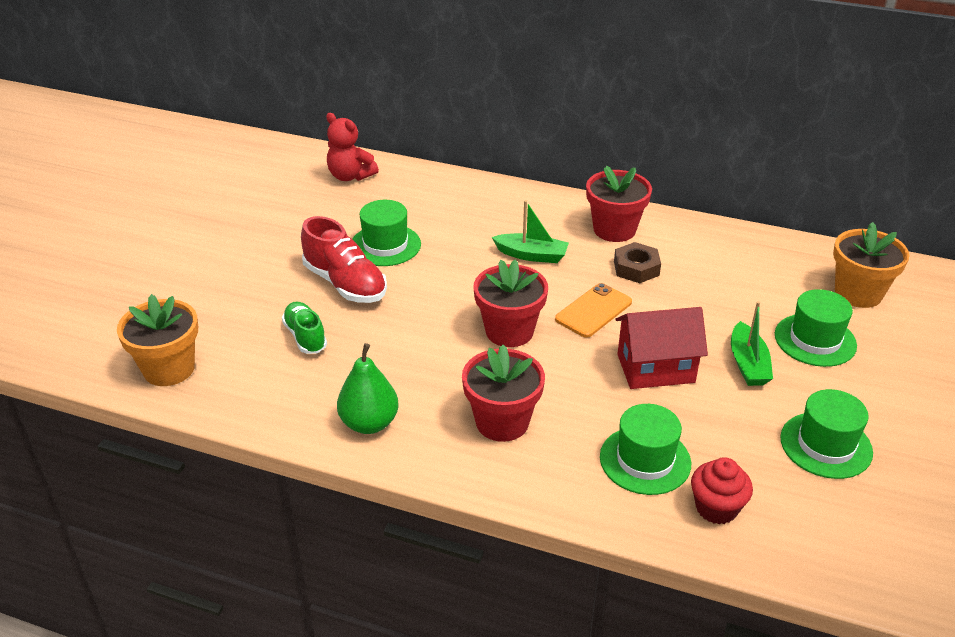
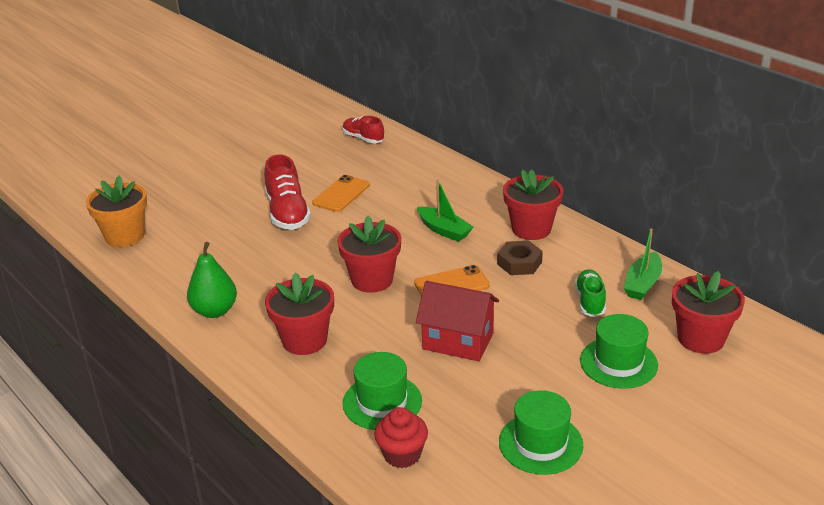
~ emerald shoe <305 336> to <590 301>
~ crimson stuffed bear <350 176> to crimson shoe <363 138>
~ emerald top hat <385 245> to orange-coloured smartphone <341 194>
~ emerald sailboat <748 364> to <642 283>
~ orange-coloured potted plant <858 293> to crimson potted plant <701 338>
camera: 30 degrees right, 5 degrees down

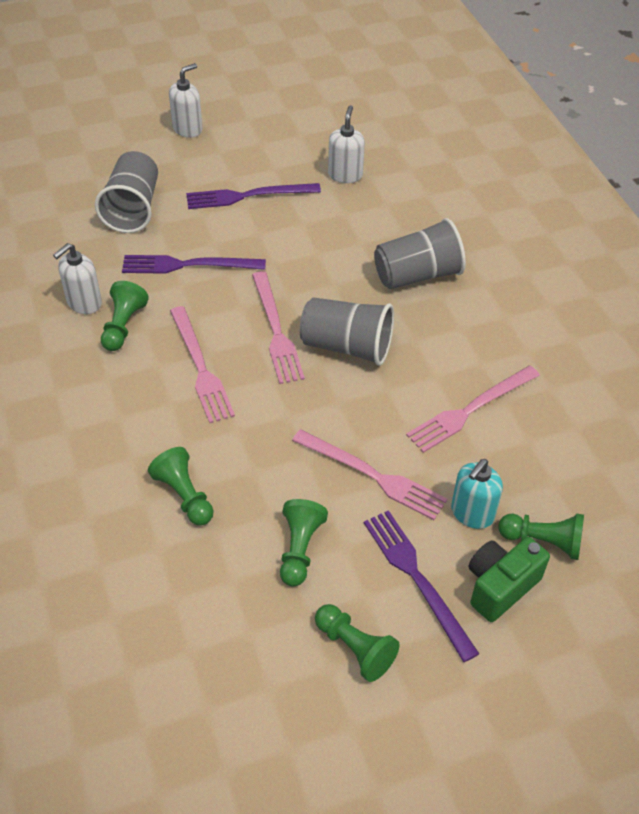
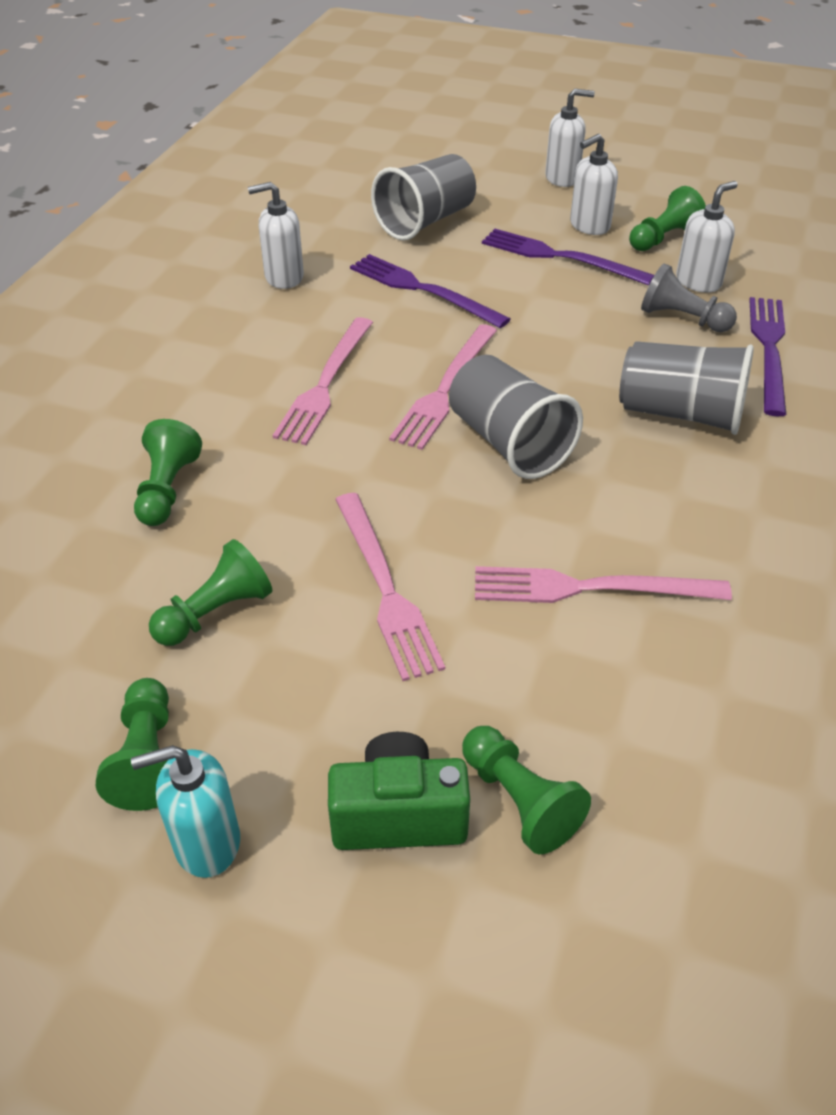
~ emerald pawn <123 326> to <663 238>
~ violet table fork <417 578> to <768 350>
~ turquoise pump bottle <472 513> to <206 842>
+ pure white pump bottle <589 226>
+ ash-grey pawn <682 318>
camera: 40 degrees right, 5 degrees down

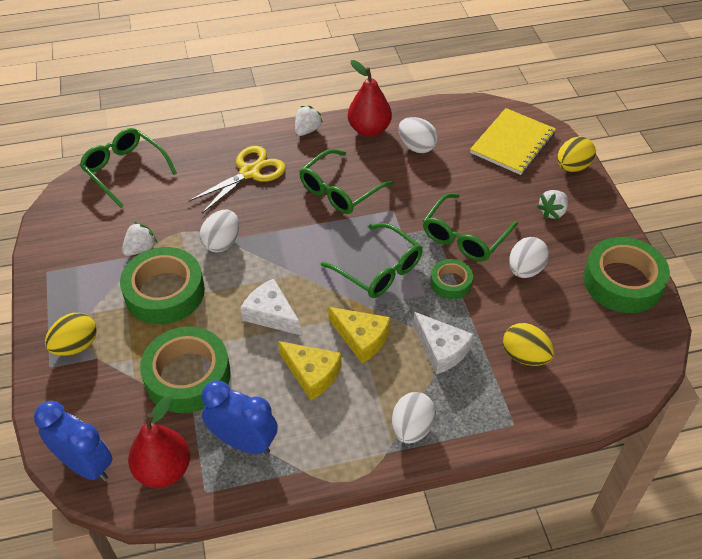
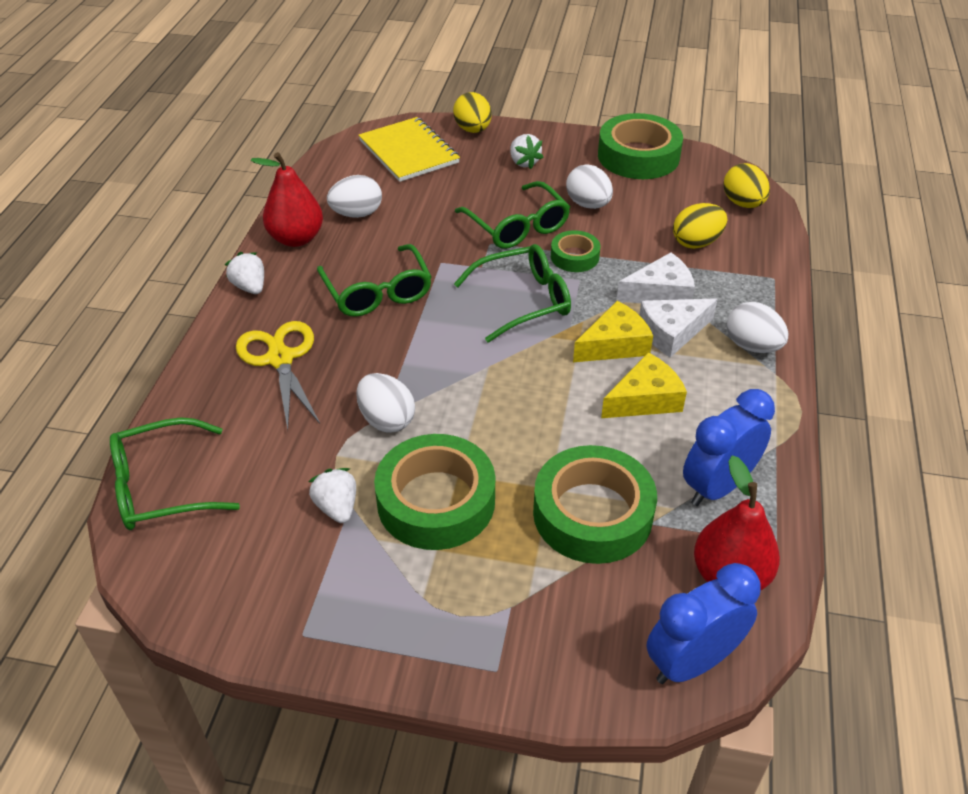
~ bright yellow egg <76 346> to <743 203>
~ pure white piece of cheese <271 314> to <671 333>
camera: 65 degrees left, 5 degrees down

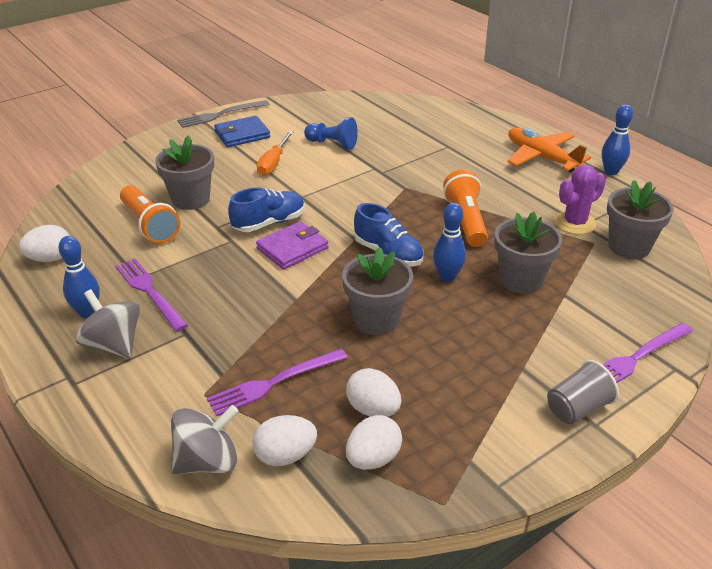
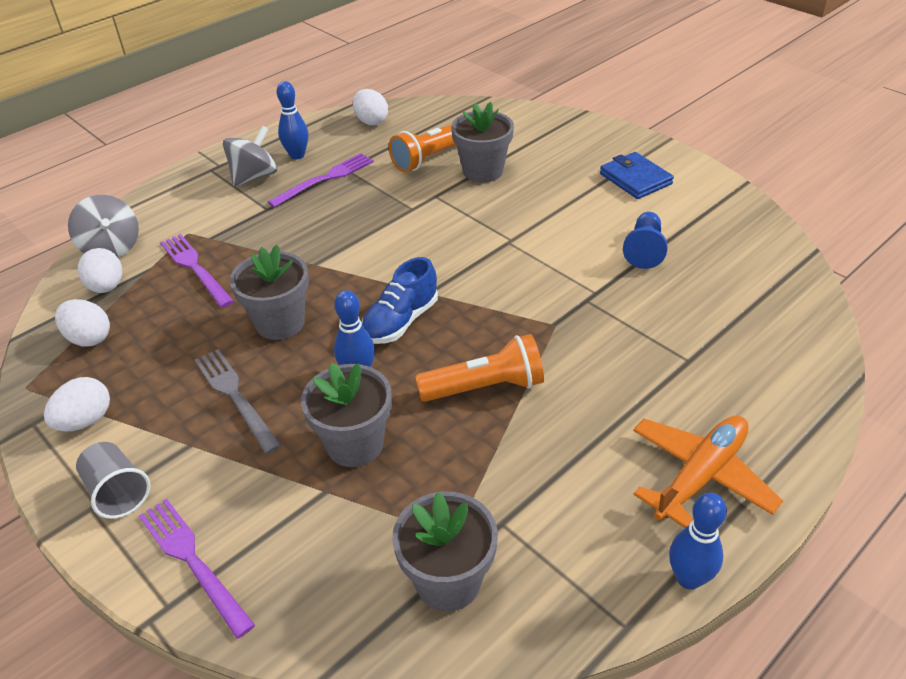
~ ash-grey table fork <220 115> to <235 396>
- blue shoe <269 223>
- violet card wallet <292 248>
- orange-coloured flat screwdriver <273 163>
~ pure white egg <373 409> to <85 421>
- violet prickly plant <575 223>
camera: 85 degrees right, 5 degrees up

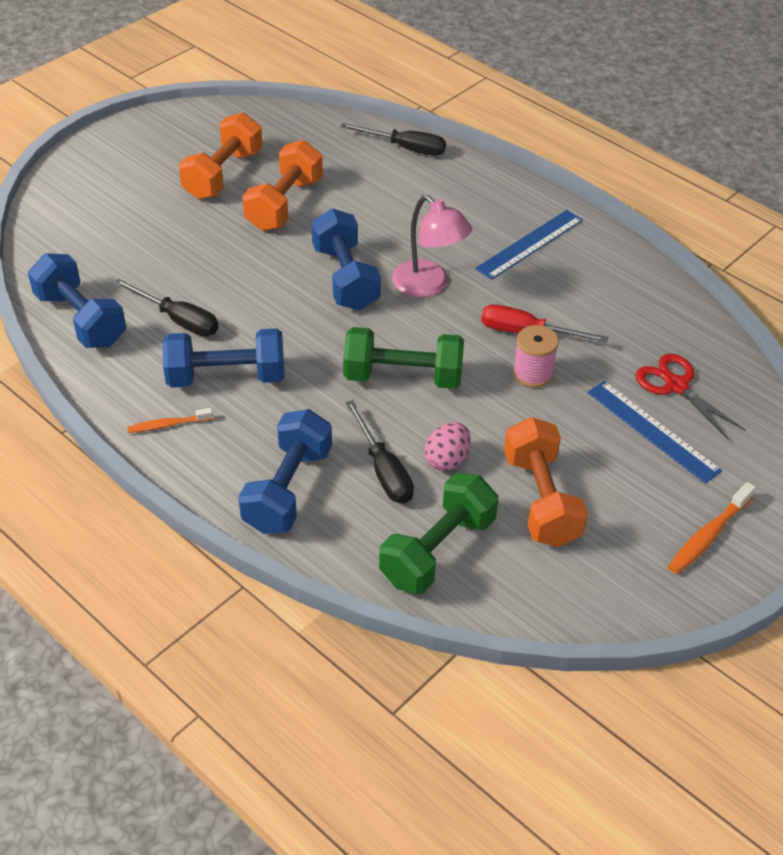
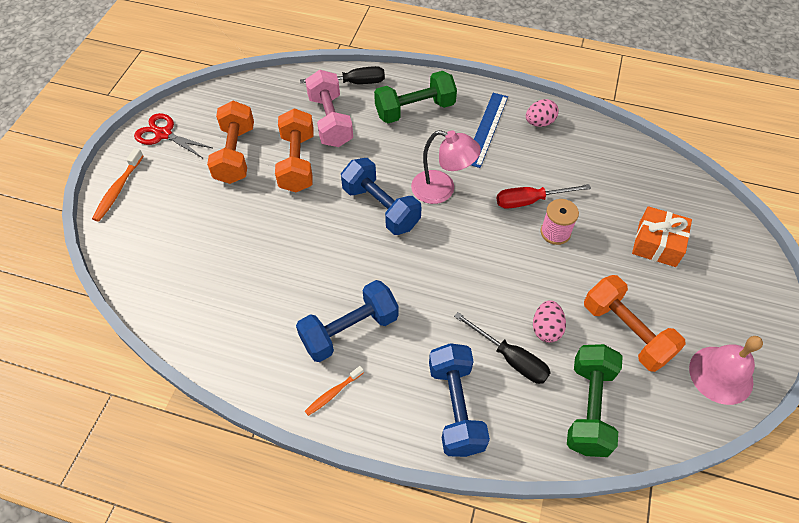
- blue free weight <81 319>
- ebony flat screwdriver <178 320>
~ emerald free weight <403 377> to <415 110>
~ blue ruler <653 431> to orange-coloured gift <657 244>
~ crimson pair of scissors <676 386> to <164 134>
~ orange-coloured dental brush <708 535> to <118 190>
+ rose-pink free weight <330 121>
+ rose-pink egg <539 122>
+ rose-pink school bell <721 374>
camera: 25 degrees left, 10 degrees up

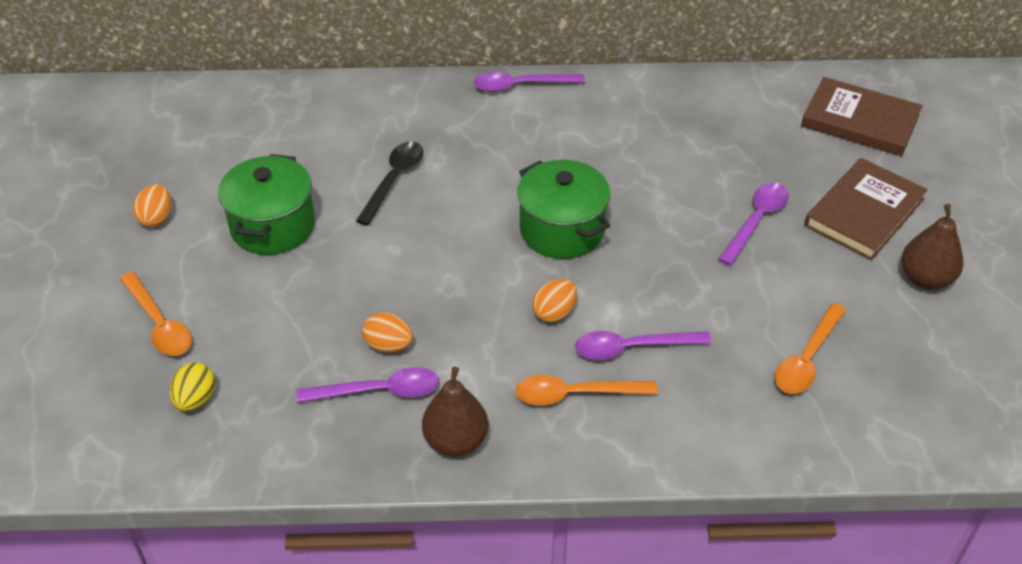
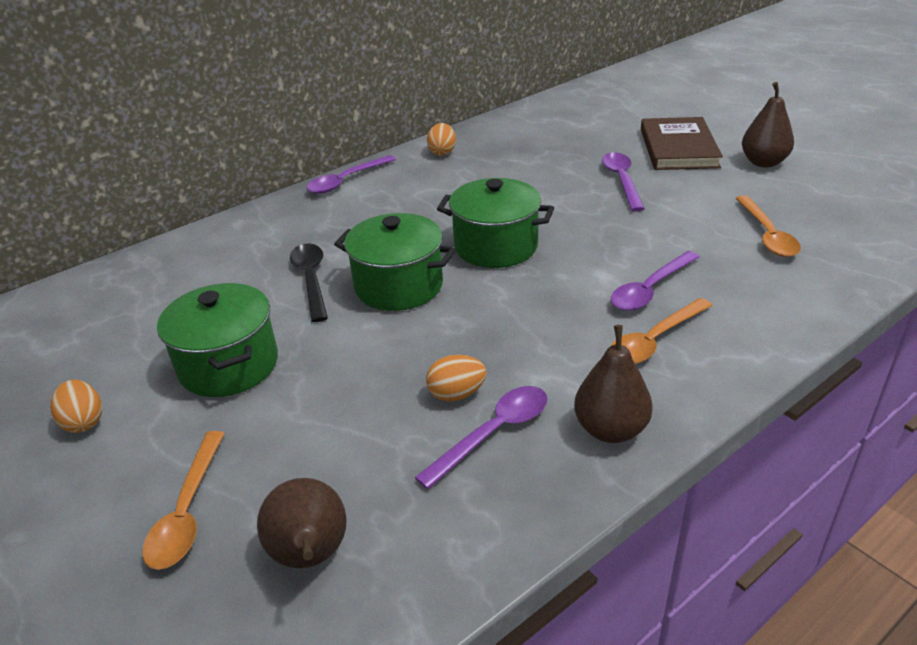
~ orange-coloured teaspoon <159 324> = <187 511> 75 degrees clockwise
~ bright yellow egg <196 399> to brown pear <311 556>
~ orange-coloured egg <554 313> to <442 152>
- brown hardcover <860 121>
+ emerald pot <399 286>
camera: 35 degrees left, 10 degrees down

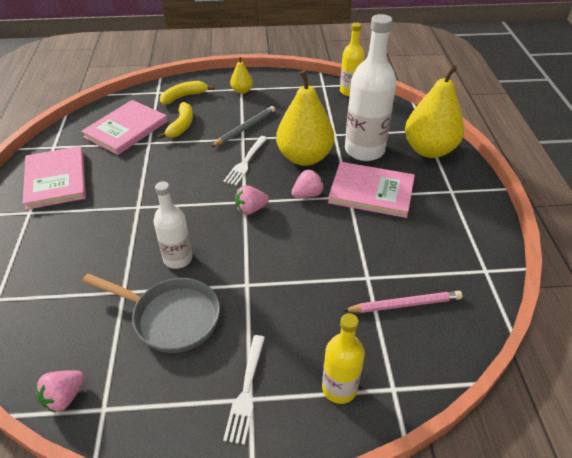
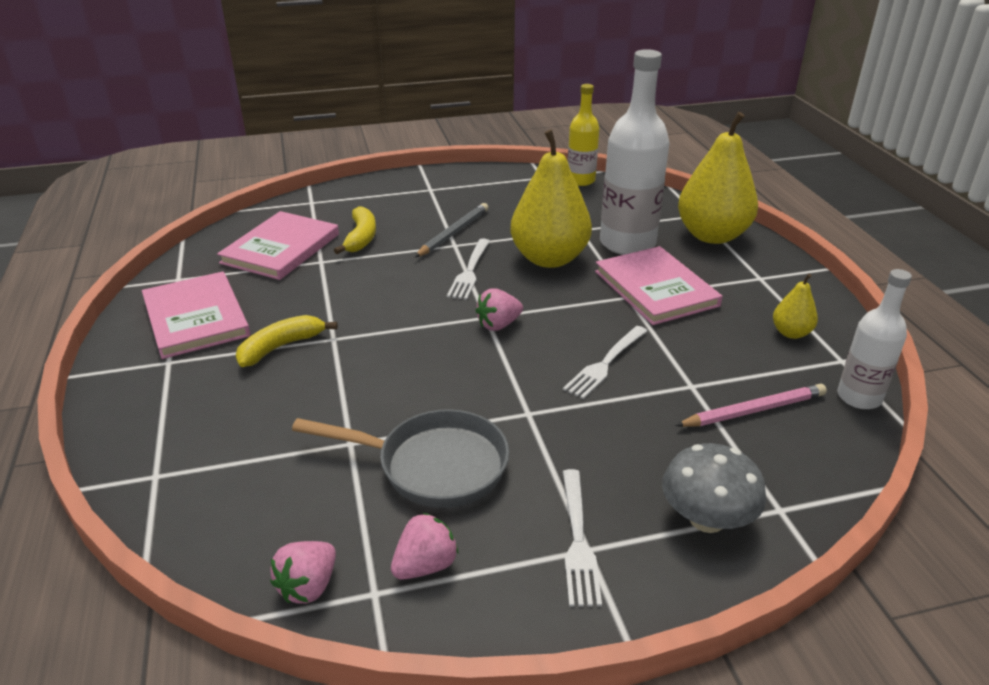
~ pure white bottle <178 259> to <859 397>
~ bright yellow banana fruit <184 97> to <281 347>
~ bright yellow pear <242 91> to <791 333>
~ rose-pink berry <307 195> to <425 565>
~ bright yellow bottle <339 388> to ash-grey fungus <707 519>
~ rose-pink hardcover <371 191> = <656 288> 60 degrees clockwise
+ pure white table fork <605 363>
camera: 10 degrees left, 10 degrees down

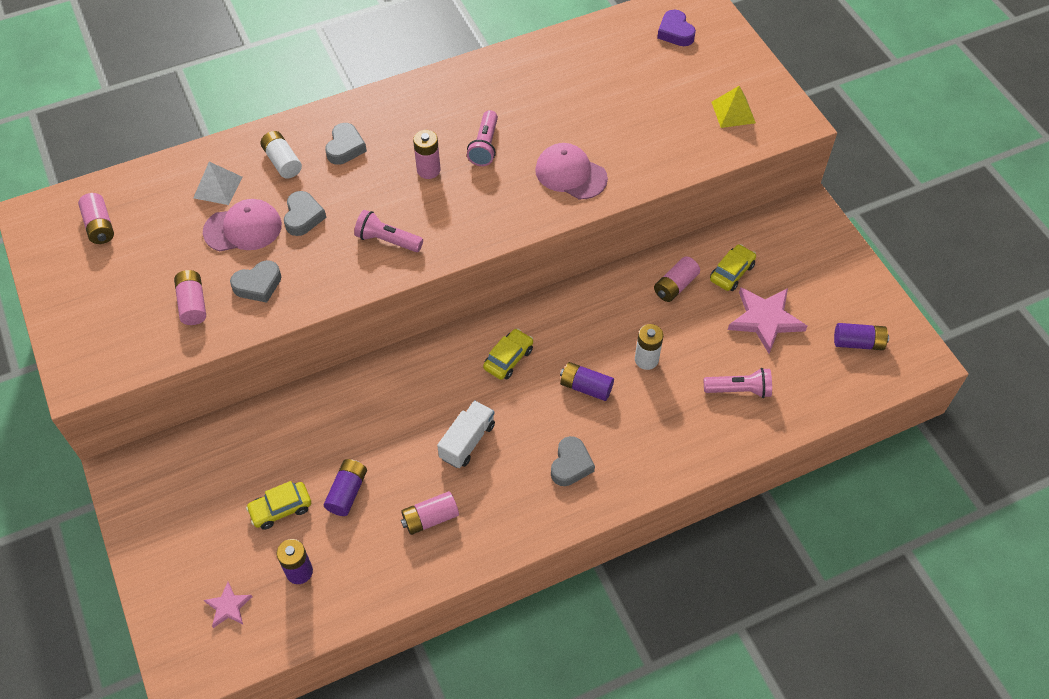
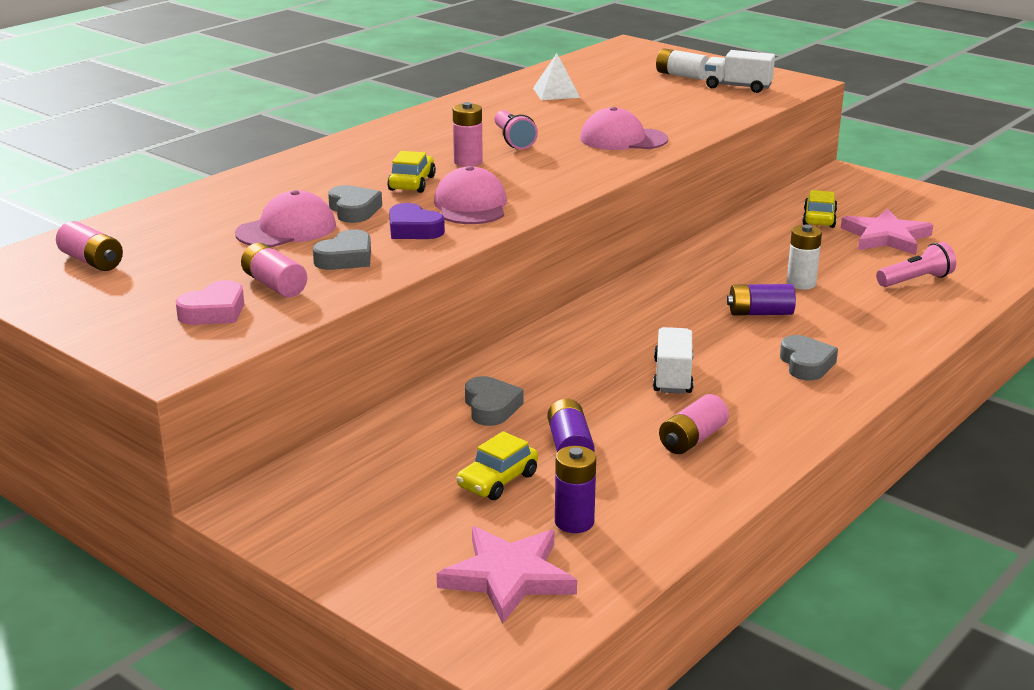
~ pure white pyramid shape <218 187> to <556 92>
~ rose-pink star <228 606> = <508 577> x1.89
~ pure white battery <282 162> to <681 75>
~ ash-grey love heart <345 147> to <491 407>
~ rose-pink pocket torch <387 240> to rose-pink baseball cap <471 205>
~ bright yellow car <508 359> to <412 183>
- rose-pink battery <675 286>
~ violet love heart <675 32> to <413 229>
~ bright yellow pyramid shape <733 112> to pure white truck <737 87>
- violet battery <858 343>
+ rose-pink love heart <214 312>
camera: 25 degrees left, 30 degrees down

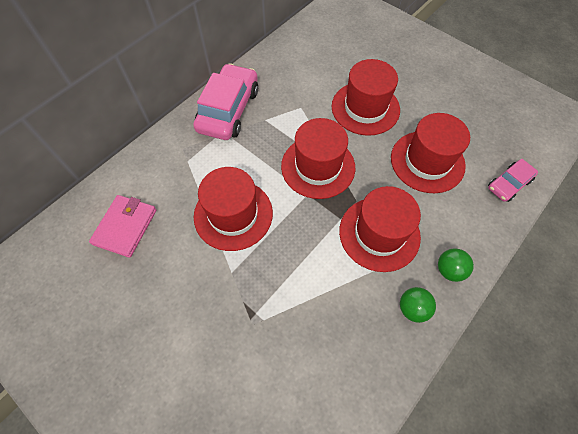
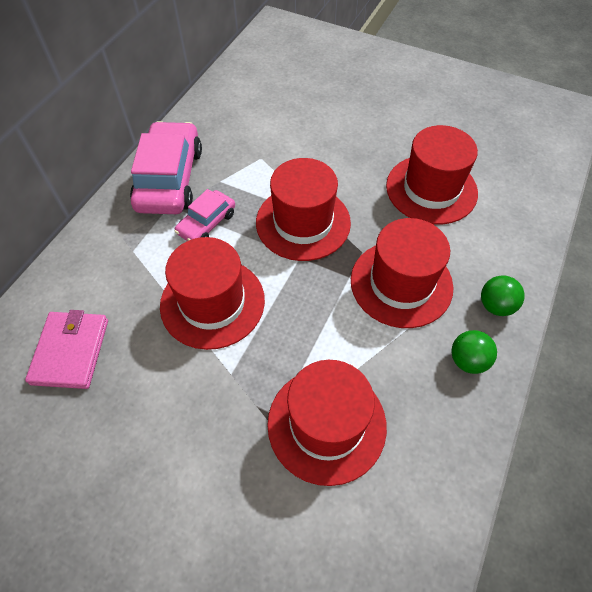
~ crimson top hat <365 108> to <326 424>
~ rose-pink car <508 184> to <206 223>
camera: 15 degrees left, 5 degrees down

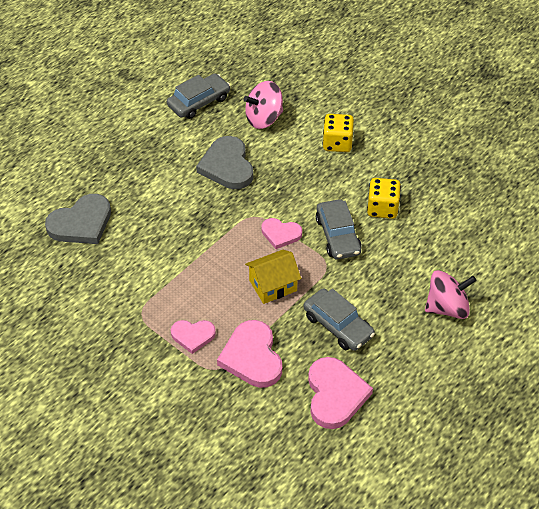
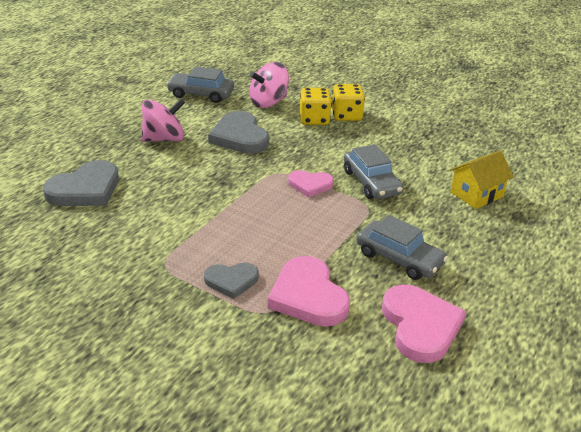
~ ash-grey car <199 102> = <201 94> 120 degrees counterclockwise
~ rose-pink love heart <193 336> to ash-grey love heart <231 281>
~ bright yellow cottage <273 285> to <476 194>
~ bright yellow die <382 208> to <314 119>
~ rose-pink whirligig <447 307> to <164 139>
camera: 10 degrees left, 15 degrees down

